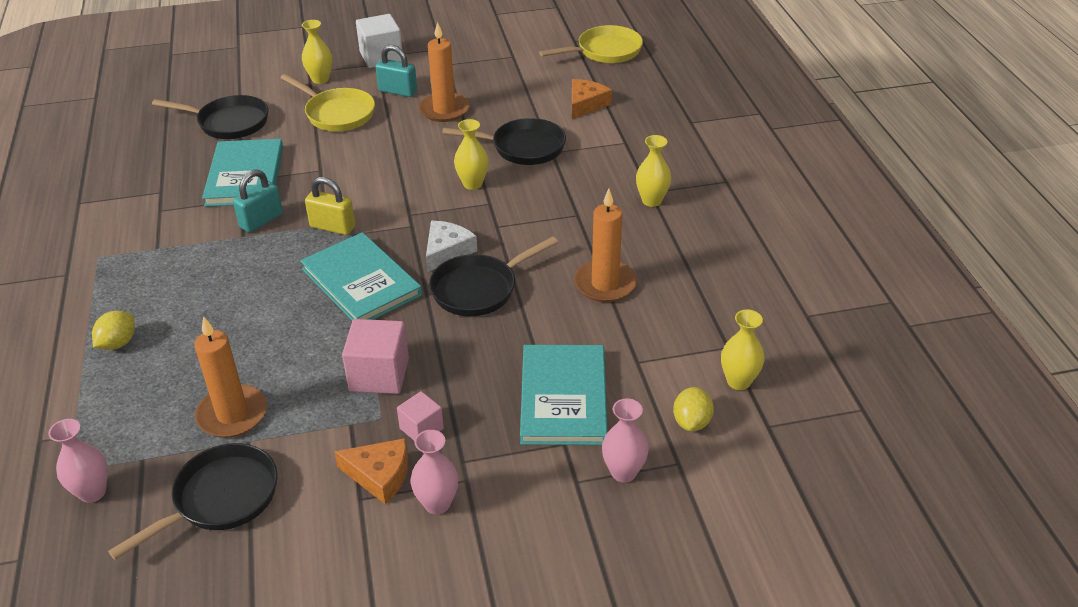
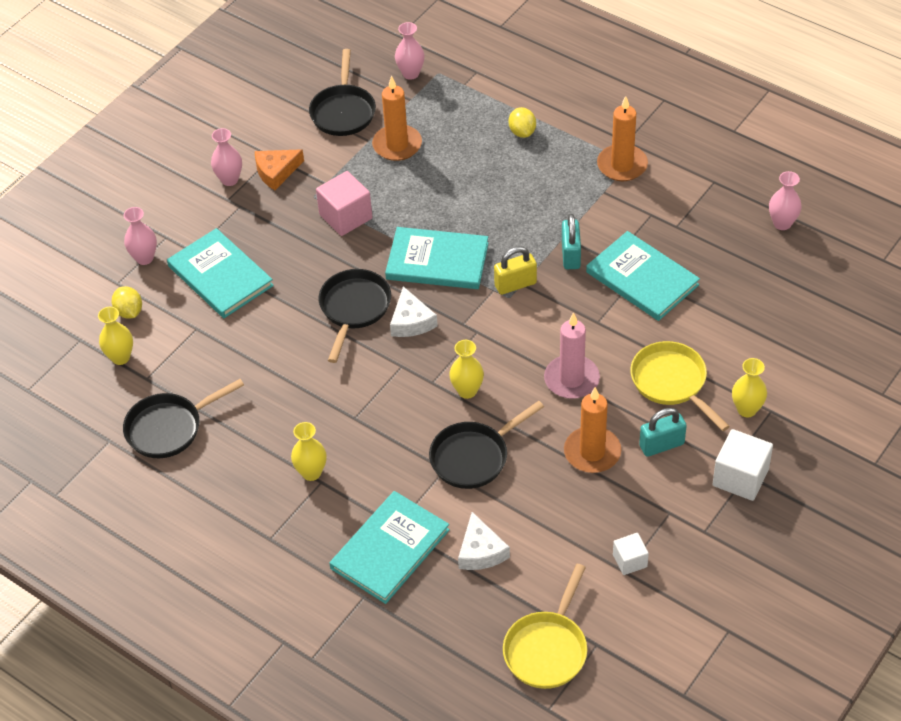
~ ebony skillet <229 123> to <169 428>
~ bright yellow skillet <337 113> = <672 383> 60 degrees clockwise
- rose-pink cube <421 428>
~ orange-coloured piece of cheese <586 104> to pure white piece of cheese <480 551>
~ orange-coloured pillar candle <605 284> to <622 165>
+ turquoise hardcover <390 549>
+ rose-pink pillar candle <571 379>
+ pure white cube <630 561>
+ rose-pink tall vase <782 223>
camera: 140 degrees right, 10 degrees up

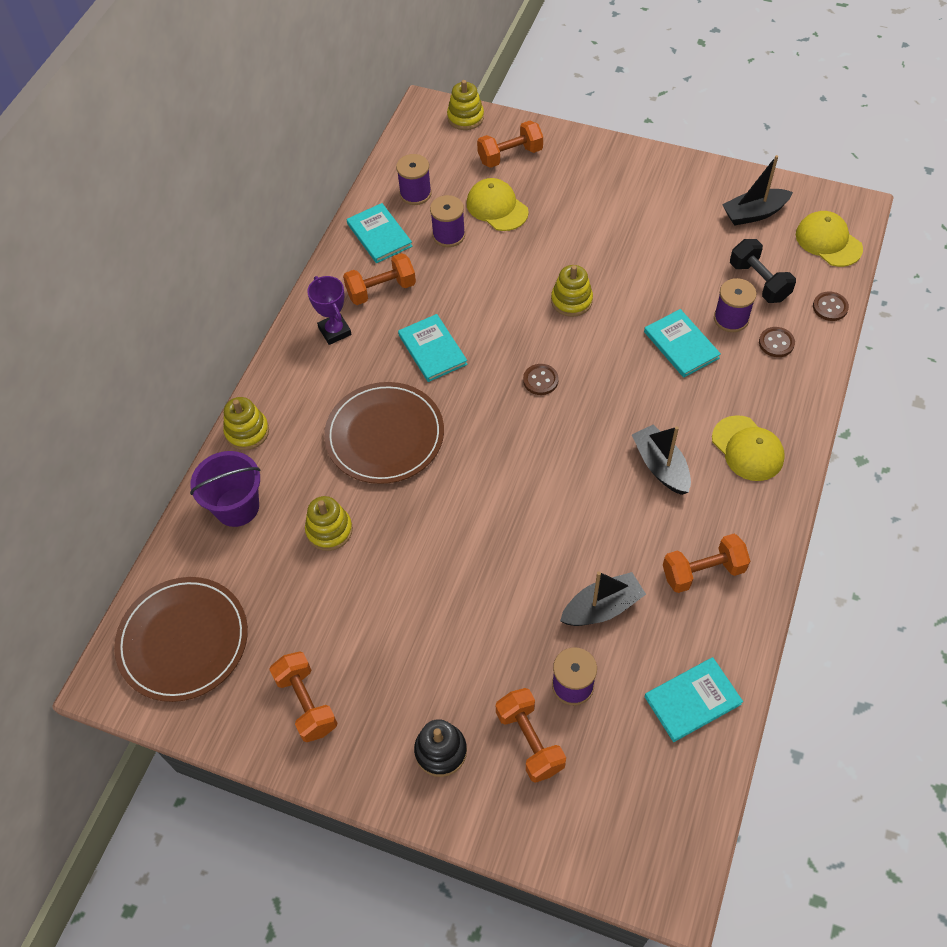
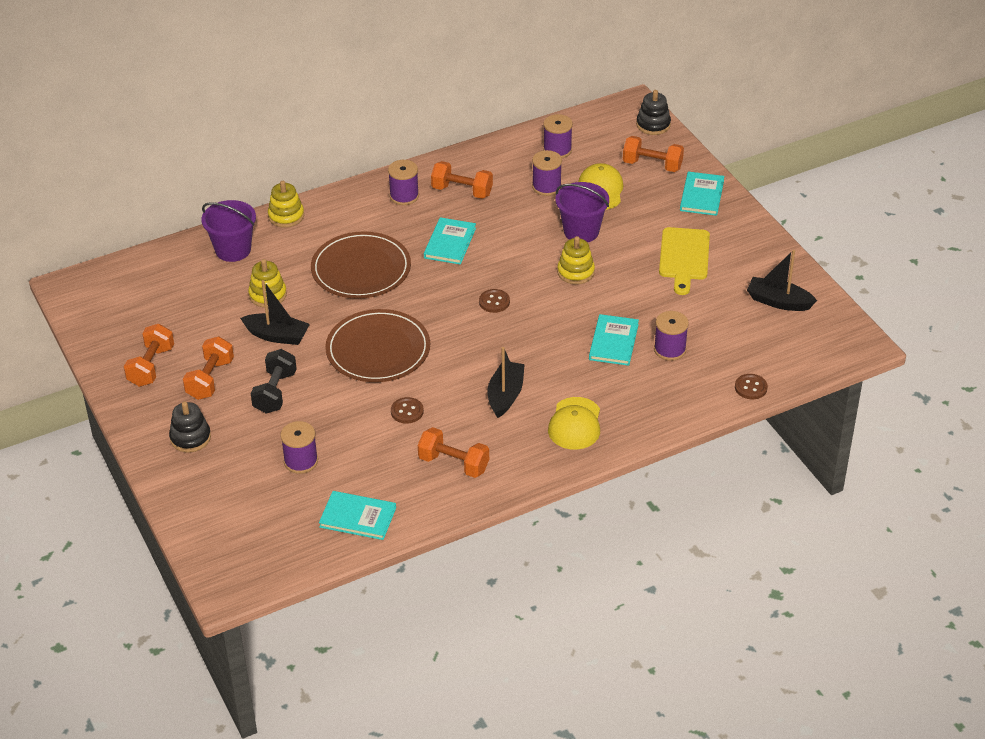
~ brown plate <183 640> to <378 350>
~ violet trophy <335 331> to violet bobbin <404 196>
~ turquoise hardcover <379 235> to <701 195>
~ bright yellow stacking rings <465 117> to ebony stacking rings <653 125>
~ orange-coloured free weight <530 741> to <210 379>
~ ebony sailboat <602 607> to <277 336>
~ ebony free weight <759 282> to <275 392>
~ brown button <776 343> to <407 411>
- bright yellow baseball cap <828 241>
+ violet sand bucket <581 231>
+ bright yellow bread board <684 257>
camera: 40 degrees right, 15 degrees down

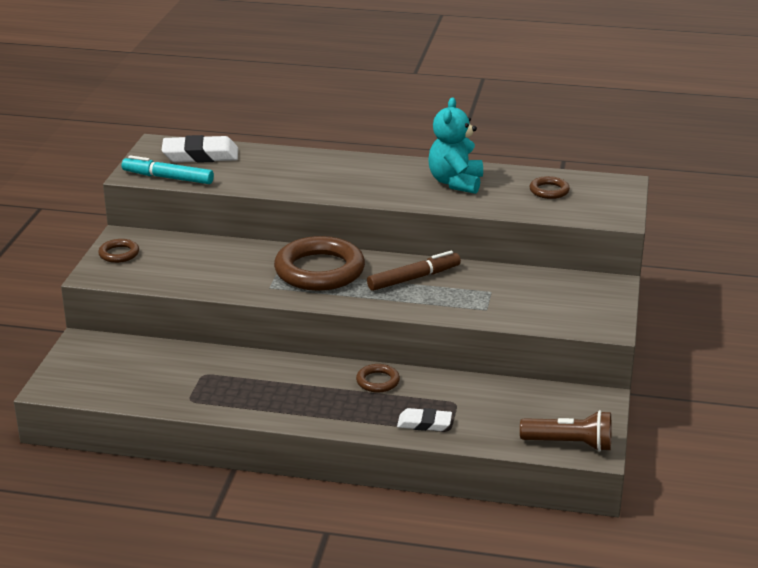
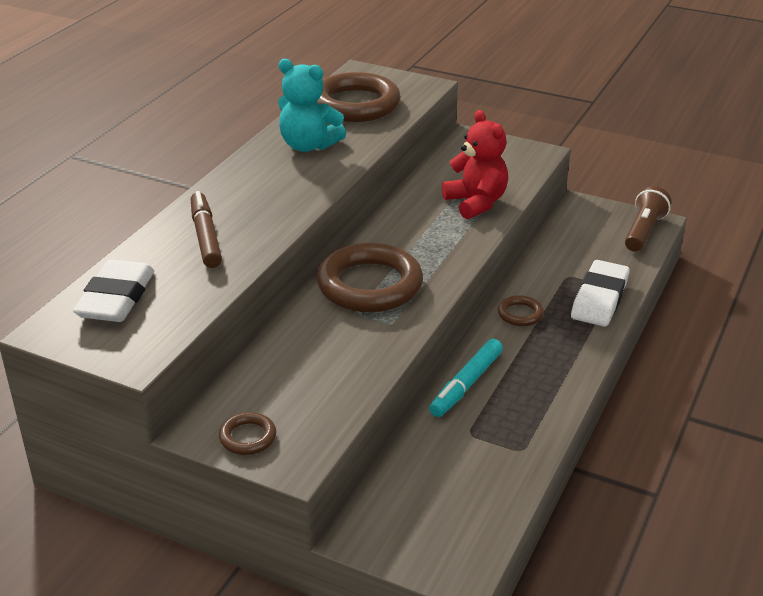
~ turquoise marker pen <168 178> to <466 384>
~ brown marker pen <414 278> to <206 237>
~ pure white gum eraser <424 423> = <599 299> x1.69
~ brown ring <549 191> = <355 104> x2.20
+ crimson stuffed bear <476 203>
camera: 75 degrees left, 5 degrees up

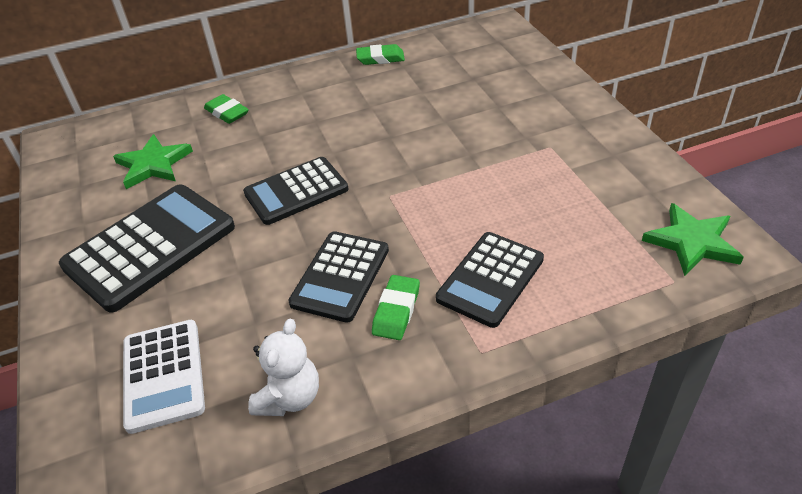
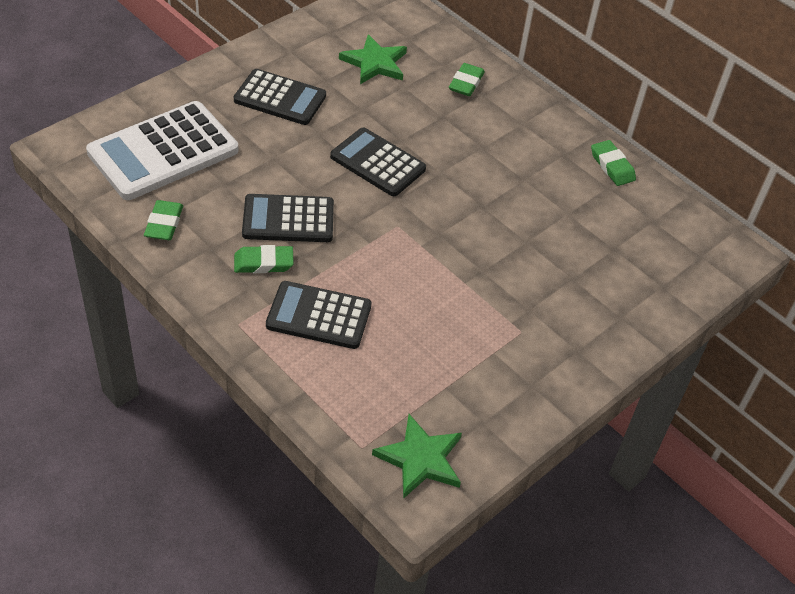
~ ebony calculator <150 247> = <280 98> x0.66
~ pure white calculator <163 375> = <163 152> x1.52
~ pure white stuffed bear <289 397> to emerald gum eraser <164 224>
camera: 60 degrees right, 5 degrees up

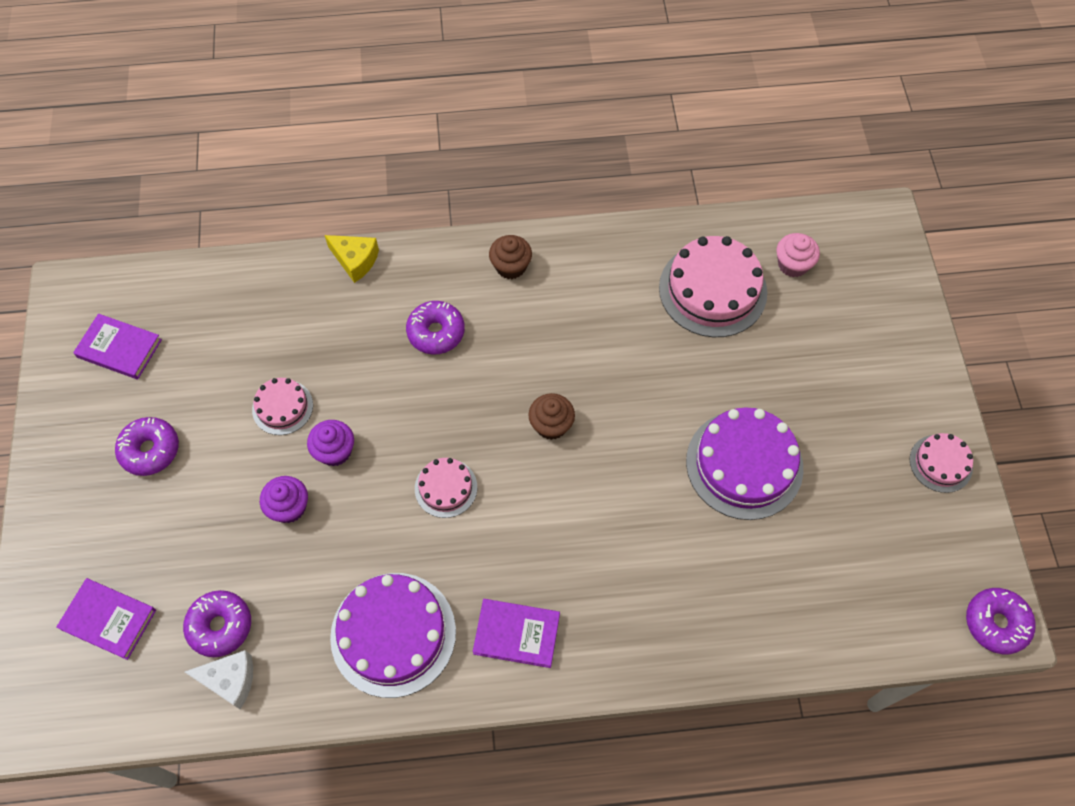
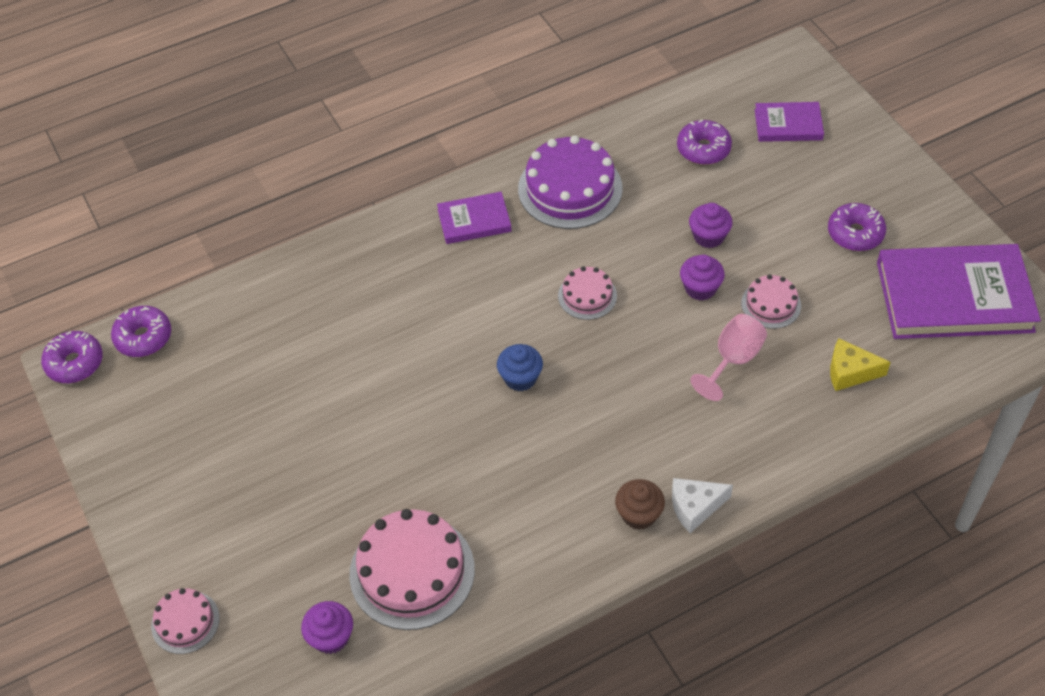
~ violet hardcover <119 349> = <954 296> x1.99
~ pure white piece of cheese <230 680> to <695 507>
~ bright yellow piece of cheese <355 260> to <850 372>
~ violet doughnut <436 332> to <143 337>
~ brown cupcake <551 425> to blue cupcake <520 378>
- violet cake <744 464>
~ rose-pink cupcake <793 264> to violet cupcake <331 637>
~ rose-pink cake <940 463> to <185 622>
+ rose-pink chalice <732 360>
camera: 160 degrees right, 10 degrees down

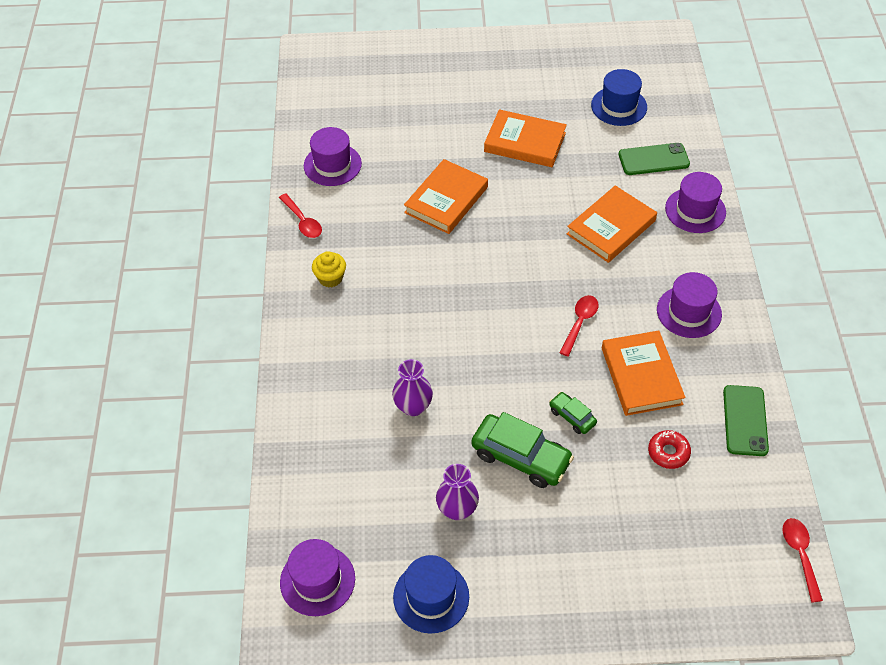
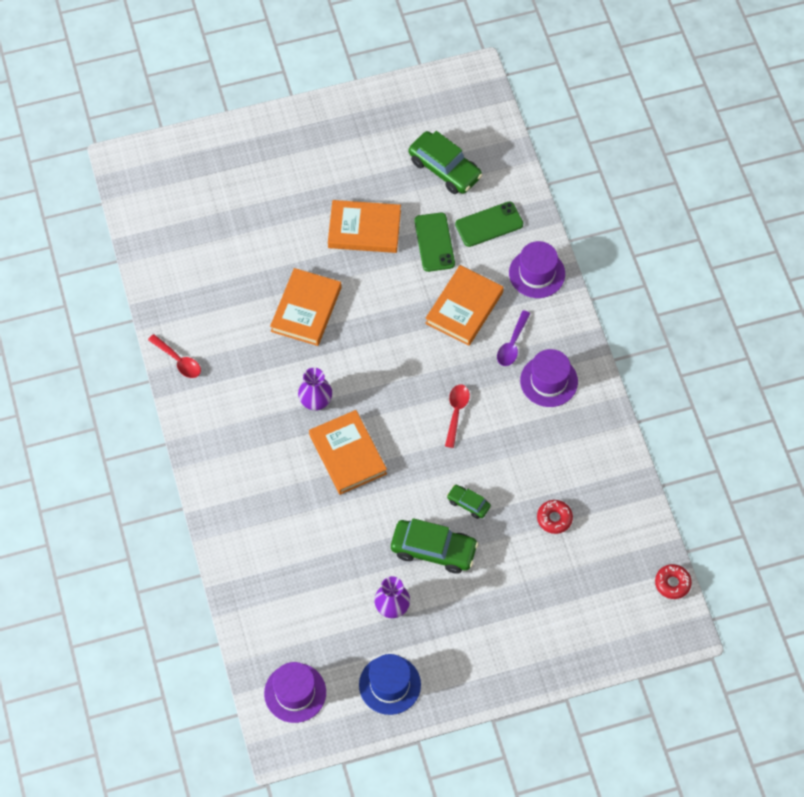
- violet top hat <332 165>
- bright yellow cupcake <330 278>
~ violet tall vase <413 406> to <316 402>
~ blue top hat <619 106> to emerald car <445 169>
~ orange-coloured hardcover <641 376> to <348 454>
~ emerald smartphone <745 420> to <434 242>
~ crimson teaspoon <800 555> to crimson doughnut <672 583>
+ violet teaspoon <512 344>
camera: 15 degrees left, 10 degrees up

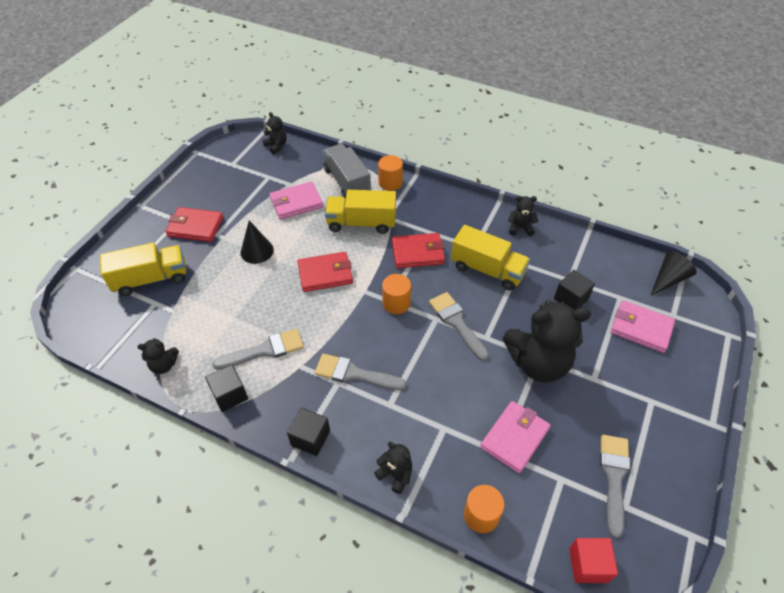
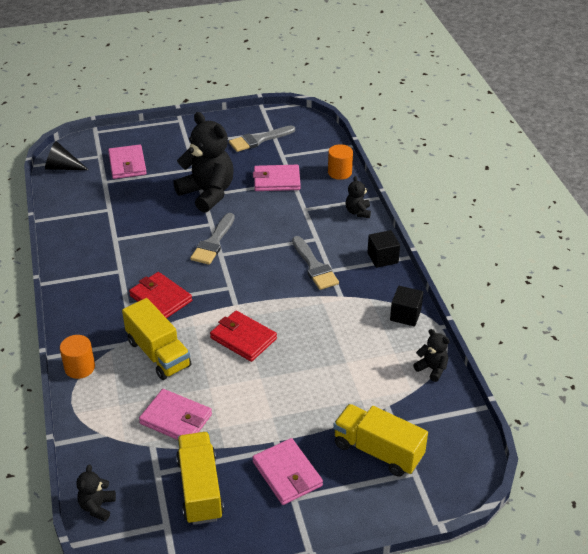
~ crimson card wallet <195 227> to rose-pink card wallet <287 474>
- ash-grey brush <265 350>
- ebony solid cone <257 251>
- ash-grey truck <347 182>
- orange-coloured cylinder <396 303>
~ bright yellow truck <487 270> to <200 489>
- ebony stuffed bear <520 228>
- ebony cube <571 298>
- crimson cube <588 565>
camera: 130 degrees left, 10 degrees down

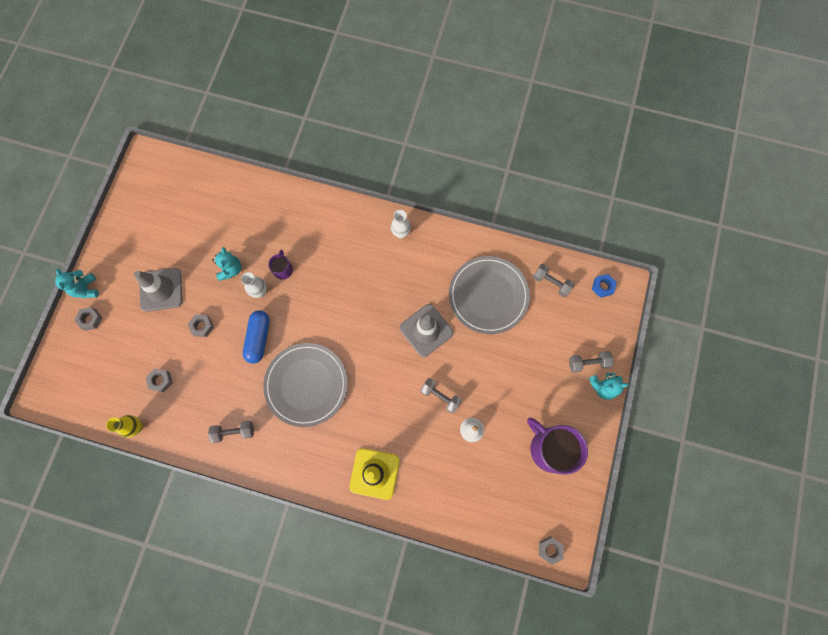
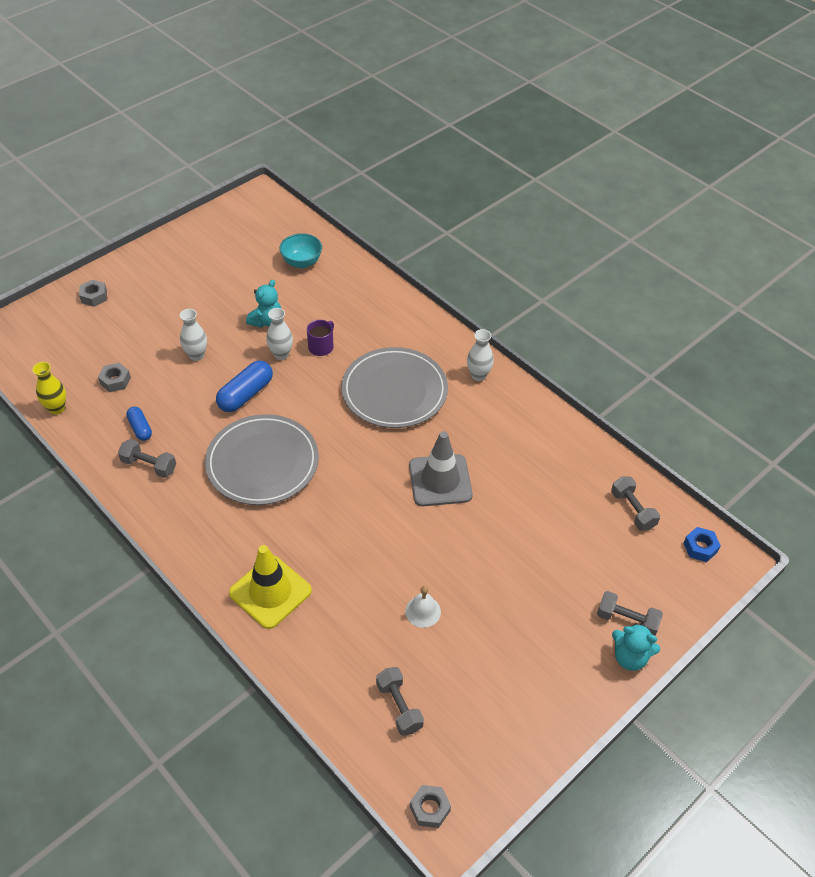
- turquoise stuffed bear <86 289>
- ash-grey traffic cone <161 289>
~ ash-grey hex nut <202 326> to pure white tall vase <196 355>
~ ash-grey free weight <440 396> to <399 706>
~ ash-grey plate <488 296> to <394 391>
- violet mug <550 448>
+ blue capsule <140 428>
+ turquoise bowl <302 262>
camera: 30 degrees right, 25 degrees down

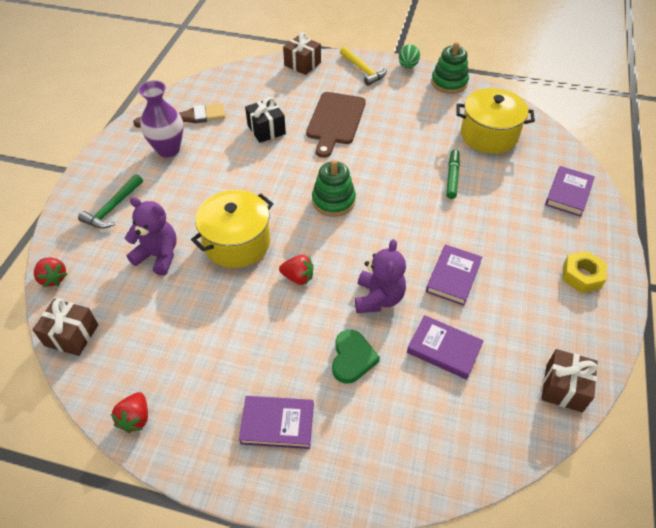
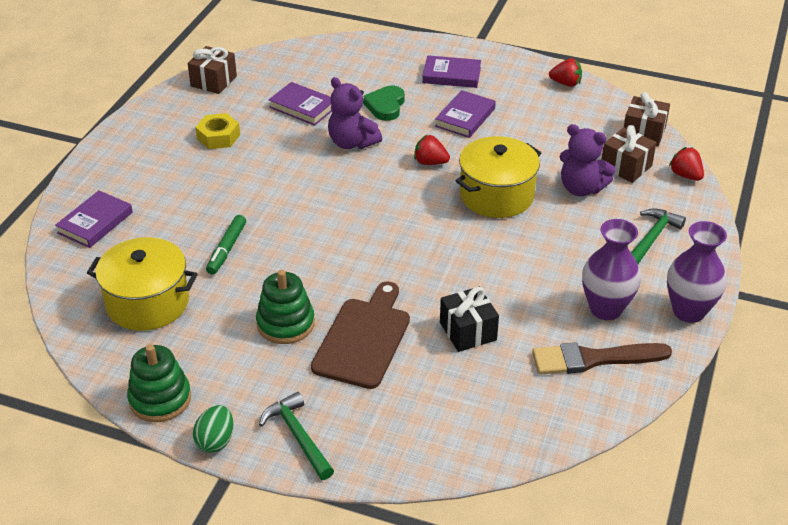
~ crimson berry <135 418> = <566 83> 90 degrees clockwise
~ brown gift <302 64> to <626 167>
~ emerald stacking rings <333 201> to <285 323>
~ bright yellow claw hammer <363 70> to emerald claw hammer <298 436>
~ violet stuffed bear <378 298> = <352 142> 60 degrees counterclockwise
~ violet hardcover <453 277> to <465 117>
~ bright yellow hex nut <581 276> to <218 137>
+ violet tall vase <688 311>
camera: 175 degrees left, 10 degrees down

